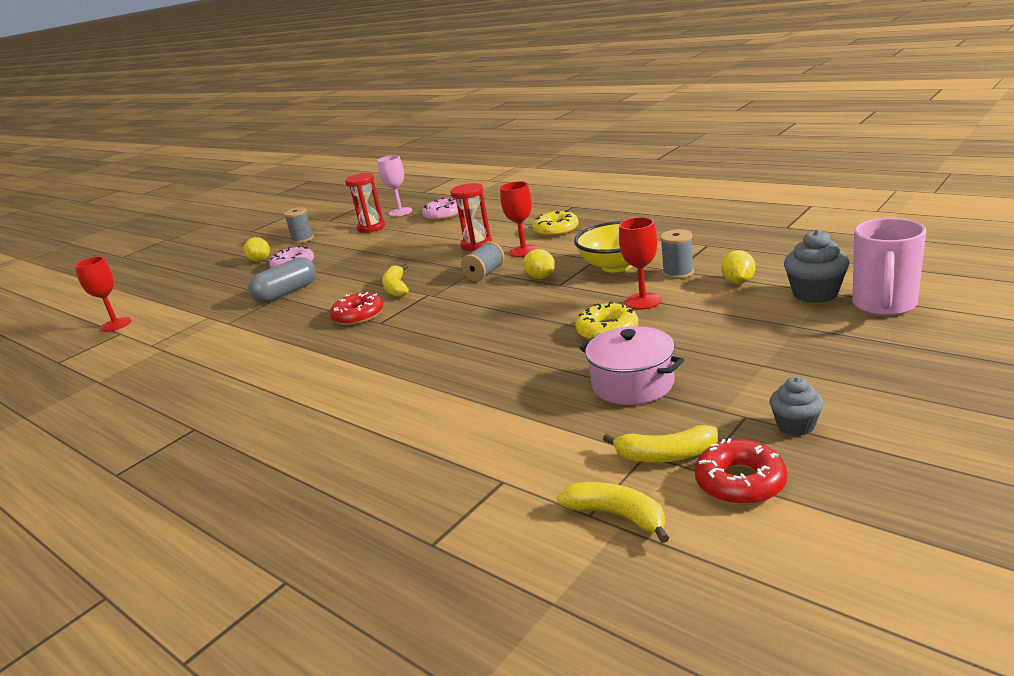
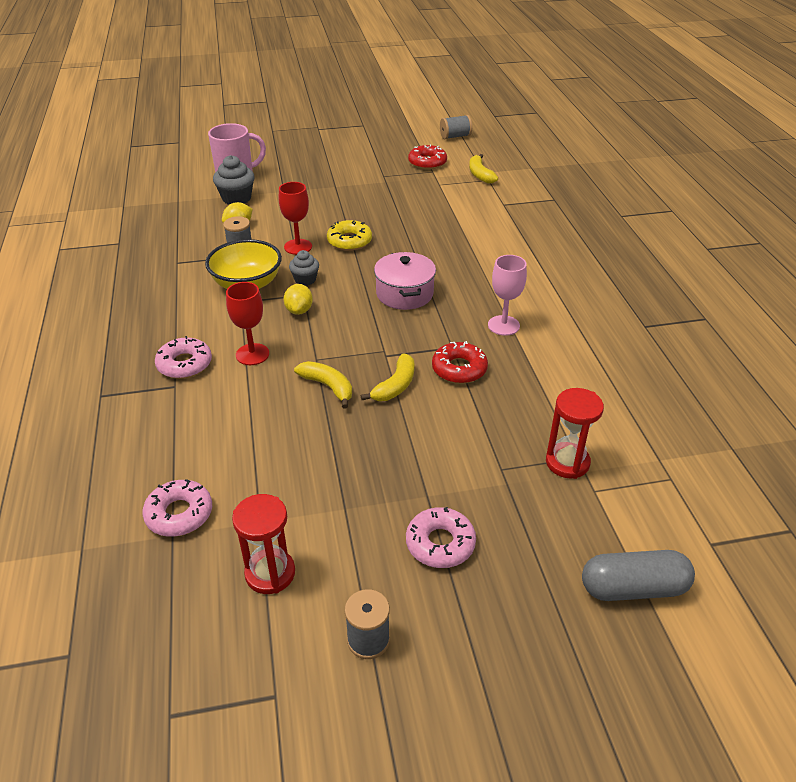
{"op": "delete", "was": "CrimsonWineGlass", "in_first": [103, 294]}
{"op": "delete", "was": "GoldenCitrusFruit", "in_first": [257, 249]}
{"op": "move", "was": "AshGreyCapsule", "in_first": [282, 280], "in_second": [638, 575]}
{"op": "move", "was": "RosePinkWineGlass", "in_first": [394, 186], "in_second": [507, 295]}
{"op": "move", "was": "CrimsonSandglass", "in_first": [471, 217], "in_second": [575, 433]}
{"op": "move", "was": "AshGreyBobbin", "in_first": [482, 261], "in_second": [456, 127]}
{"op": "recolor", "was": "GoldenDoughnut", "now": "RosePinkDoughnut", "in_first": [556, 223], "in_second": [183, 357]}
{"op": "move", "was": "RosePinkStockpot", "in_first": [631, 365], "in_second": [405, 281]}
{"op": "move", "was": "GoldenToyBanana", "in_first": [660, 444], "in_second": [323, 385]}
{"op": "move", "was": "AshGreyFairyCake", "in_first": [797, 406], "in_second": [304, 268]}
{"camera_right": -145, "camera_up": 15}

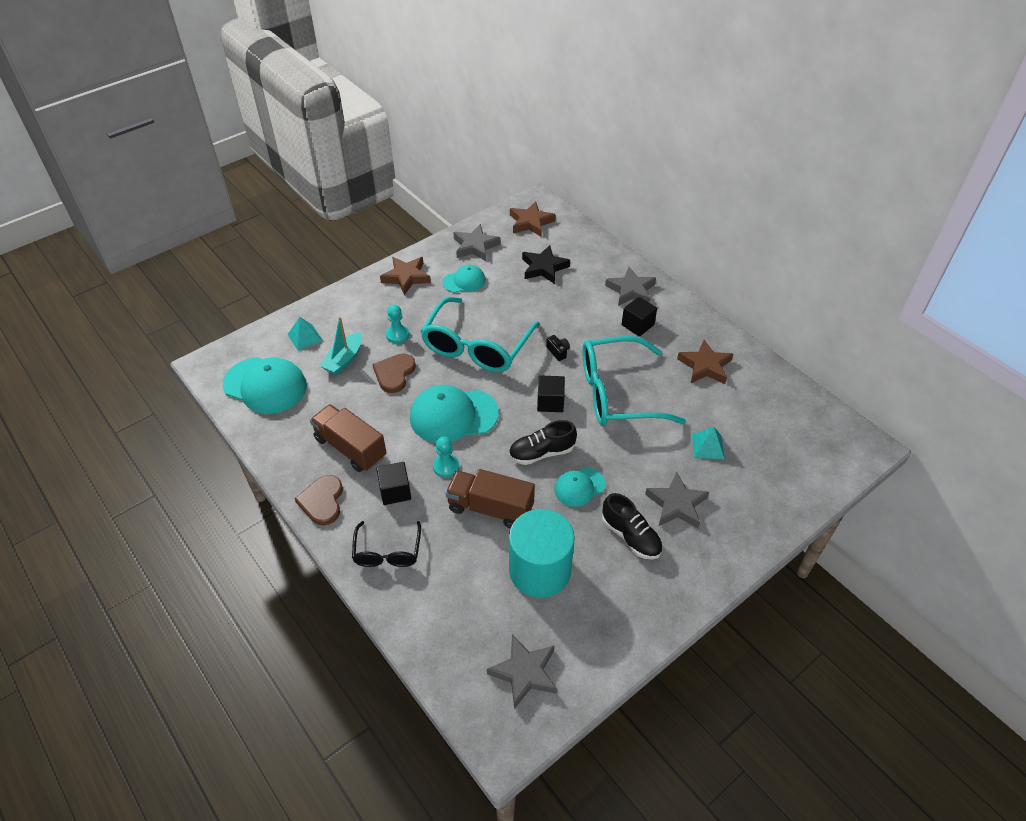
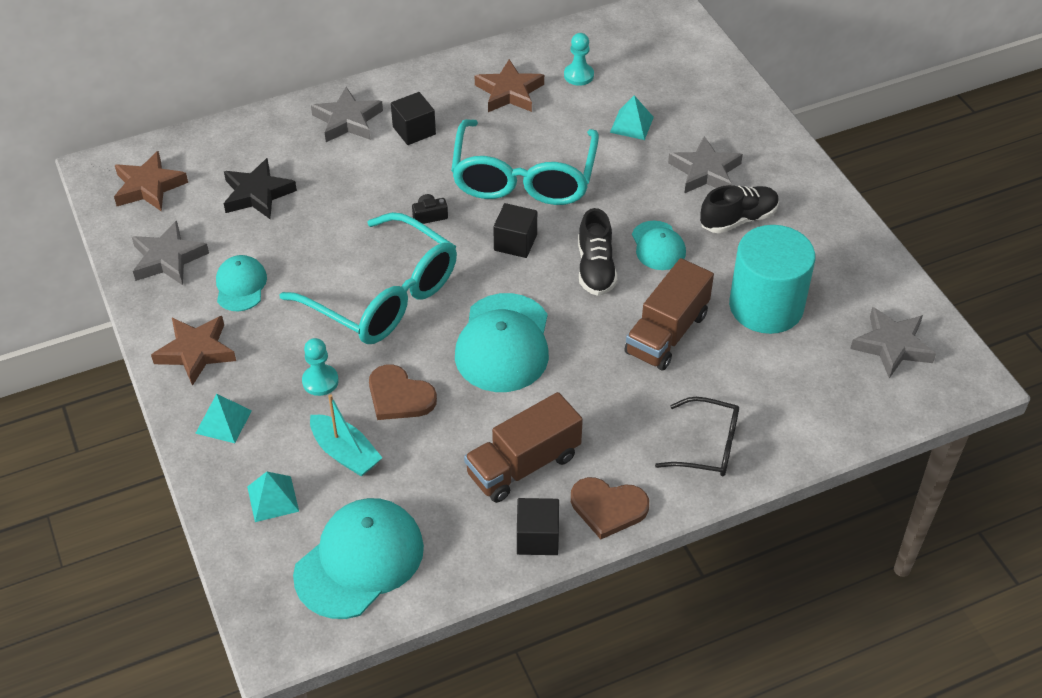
{"op": "move", "was": "BlackSolidCube", "in_first": [393, 483], "in_second": [538, 526]}
{"op": "move", "was": "TurquoiseChessPawn", "in_first": [446, 457], "in_second": [579, 59]}
{"op": "insert", "now": "TurquoisePyramidShape", "in_second": [223, 418]}
{"camera_right": -75, "camera_up": 0}

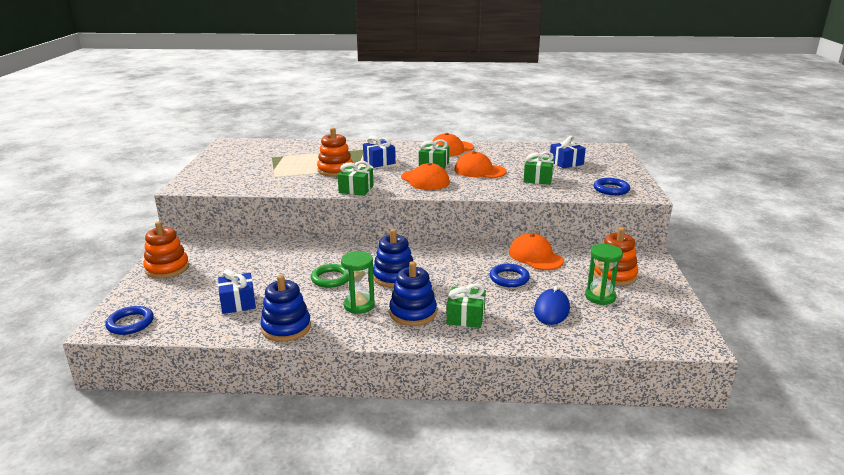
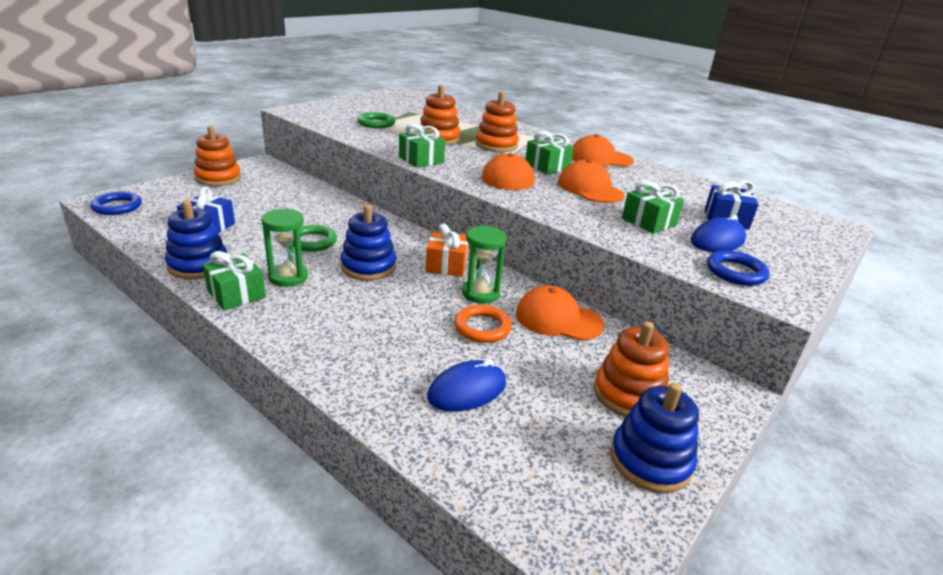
{"op": "replace", "was": "BluePresent", "now": "OrangeRingStacker", "in_first": [379, 152], "in_second": [497, 121]}
{"op": "move", "was": "BlueRingStacker", "in_first": [413, 293], "in_second": [654, 437]}
{"op": "move", "was": "GreenPresent", "in_first": [466, 306], "in_second": [234, 281]}
{"op": "recolor", "was": "BlueTorus", "now": "OrangeTorus", "in_first": [510, 275], "in_second": [483, 324]}
{"op": "rotate", "was": "OrangeBaseballCap", "in_first": [536, 251], "in_second": [560, 313], "clockwise": -75}
{"op": "move", "was": "GreenSandglass", "in_first": [604, 274], "in_second": [484, 264]}
{"op": "insert", "now": "GreenTorus", "in_second": [376, 120]}
{"op": "insert", "now": "OrangePresent", "in_second": [447, 250]}
{"op": "insert", "now": "BlueComputerMouse", "in_second": [718, 233]}
{"camera_right": 35, "camera_up": 5}

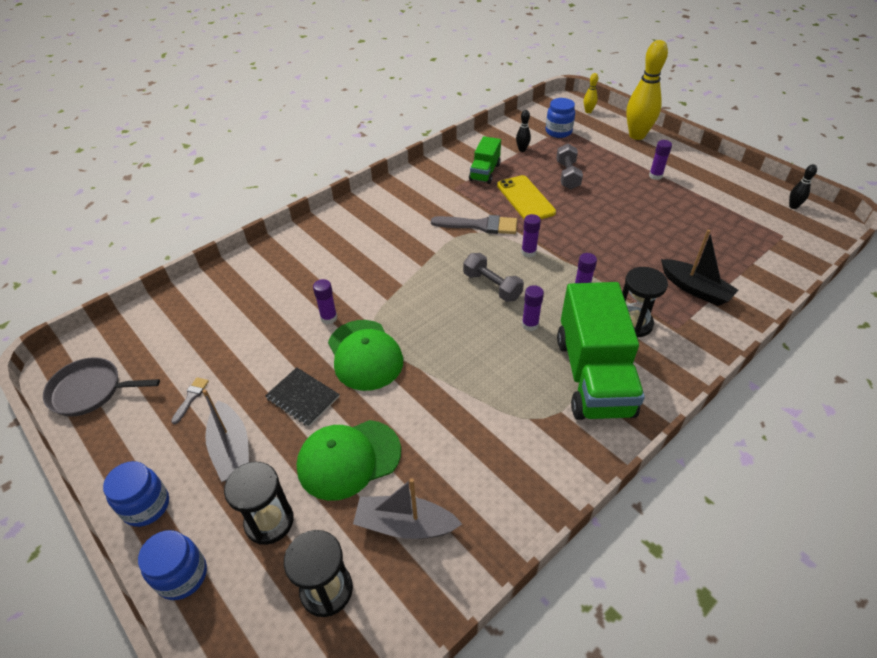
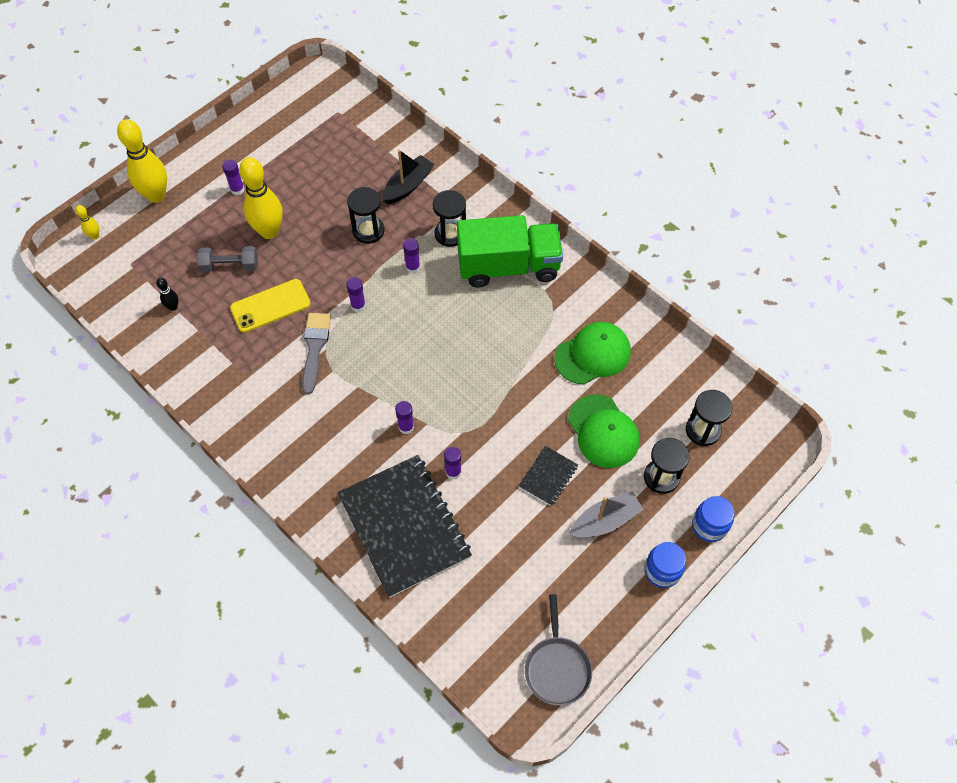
{"op": "delete", "was": "AshGreyPaintBrush", "in_first": [190, 400]}
{"op": "move", "was": "GreenBaseballCap", "in_first": [365, 355], "in_second": [592, 353]}
{"op": "delete", "was": "AshGreyBoat", "in_first": [407, 508]}
{"op": "delete", "was": "AshGreyDumbbell", "in_first": [493, 277]}
{"op": "delete", "was": "GreenTruck", "in_first": [485, 160]}
{"op": "move", "was": "RoyalPurpleGlueStick", "in_first": [533, 308], "in_second": [404, 417]}
{"op": "delete", "was": "BluePreserveJar", "in_first": [560, 118]}
{"op": "delete", "was": "BlackSkittle", "in_first": [803, 186]}
{"op": "insert", "now": "GoldenSkittle", "in_second": [261, 198]}
{"op": "insert", "now": "BlackNotebook", "in_second": [405, 526]}
{"op": "insert", "now": "BlackSandglass", "in_second": [365, 215]}
{"camera_right": -95, "camera_up": 15}

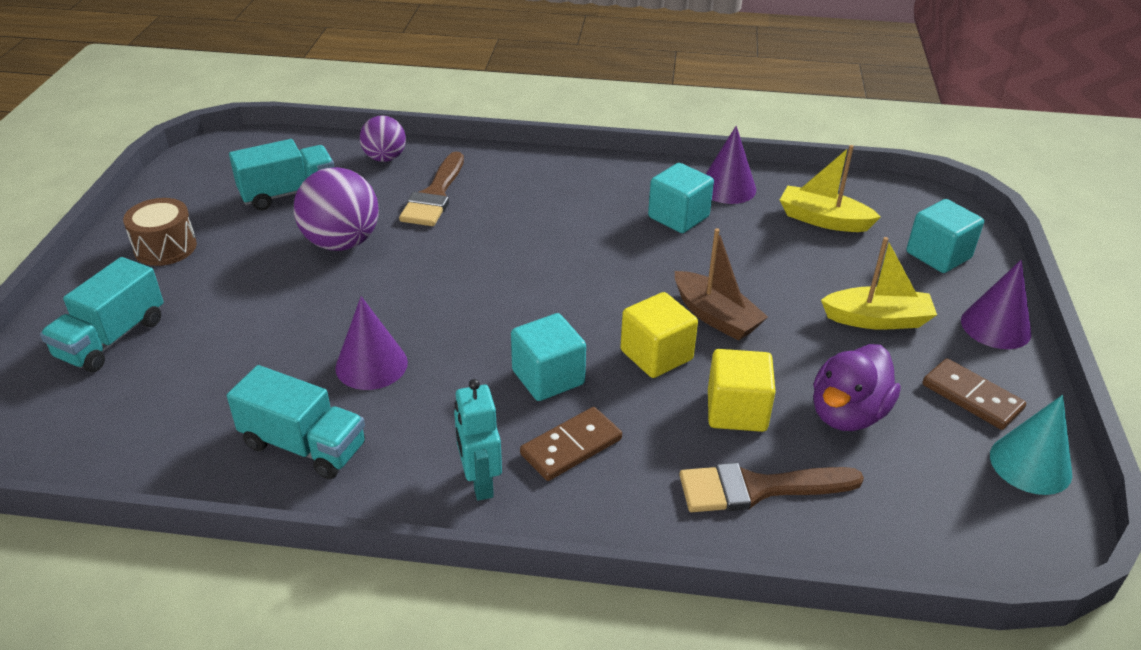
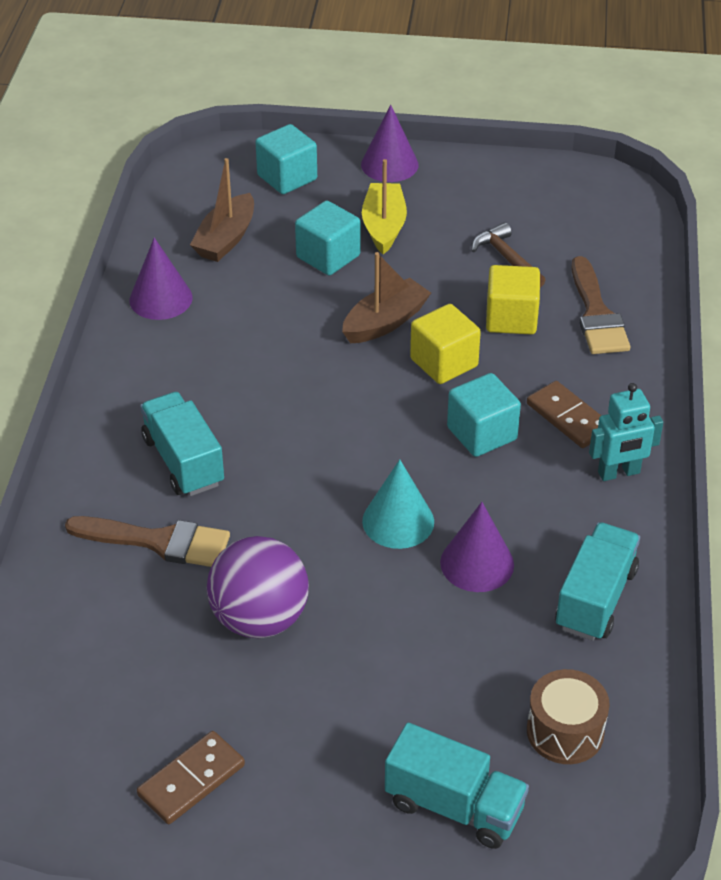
{"op": "move", "was": "DarkBrownSnareDrum", "in_first": [160, 232], "in_second": [568, 716]}
{"op": "move", "was": "TurquoiseTruck", "in_first": [281, 175], "in_second": [182, 444]}
{"op": "delete", "was": "RoyalPurpleBall", "in_first": [383, 139]}
{"op": "move", "was": "TurquoiseSolidCube", "in_first": [681, 198], "in_second": [327, 238]}
{"op": "recolor", "was": "GoldenBoat", "now": "DarkBrownBoat", "in_first": [830, 188], "in_second": [222, 210]}
{"op": "replace", "was": "RoyalPurpleDuck", "now": "DarkBrownCarpenter'sHammer", "in_first": [856, 387], "in_second": [508, 255]}
{"op": "move", "was": "DarkBrownDominoPiece", "in_first": [974, 394], "in_second": [191, 777]}
{"op": "move", "was": "TurquoiseSolidCone", "in_first": [1031, 445], "in_second": [398, 504]}
{"camera_right": -90, "camera_up": 5}

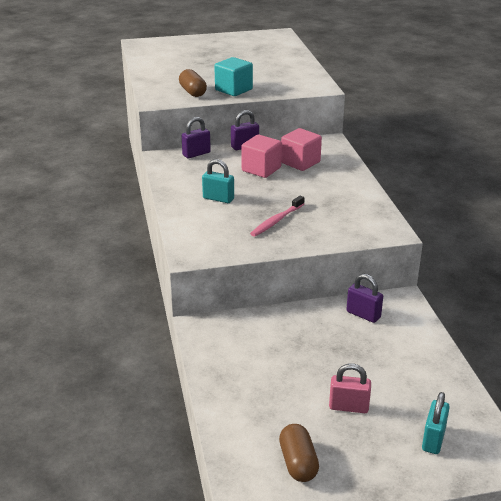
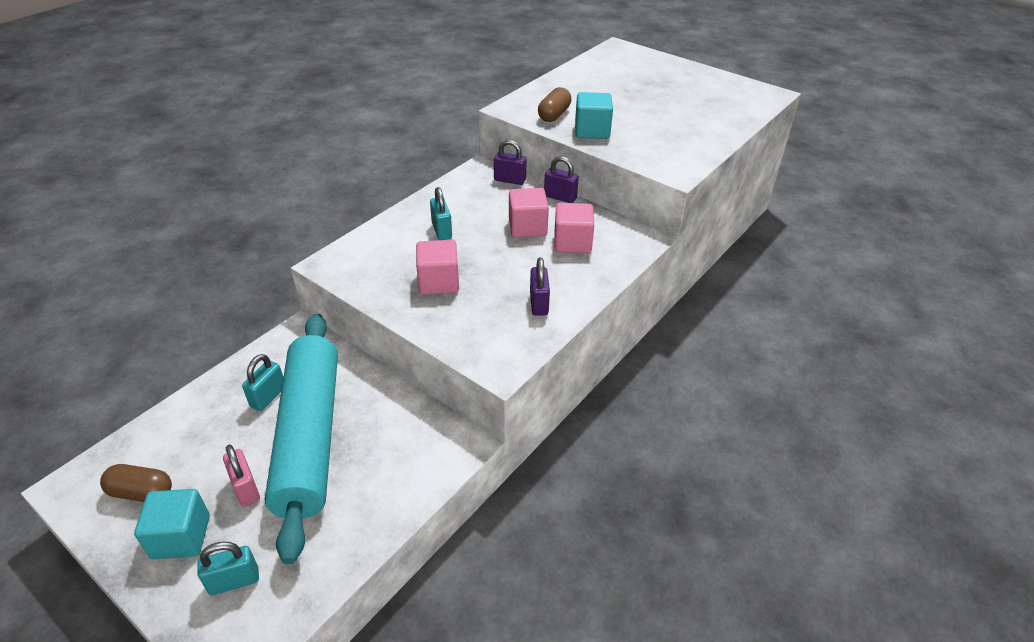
{"op": "replace", "was": "RosePinkToothbrush", "now": "RosePinkSolidCube", "in_first": [277, 216], "in_second": [437, 267]}
{"op": "rotate", "was": "DarkBrownCapsule", "in_first": [299, 453], "in_second": [136, 483], "clockwise": 60}
{"op": "move", "was": "RoyalPurpleSmallLock", "in_first": [364, 298], "in_second": [540, 286]}
{"op": "insert", "now": "TurquoiseSolidCube", "in_second": [172, 524]}
{"op": "insert", "now": "TurquoiseSmallLock", "in_second": [262, 382]}
{"op": "insert", "now": "TurquoiseRollingPin", "in_second": [301, 439]}
{"camera_right": 50, "camera_up": 10}

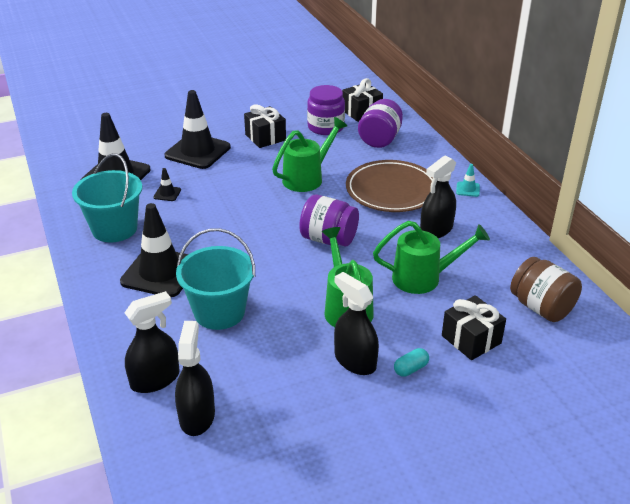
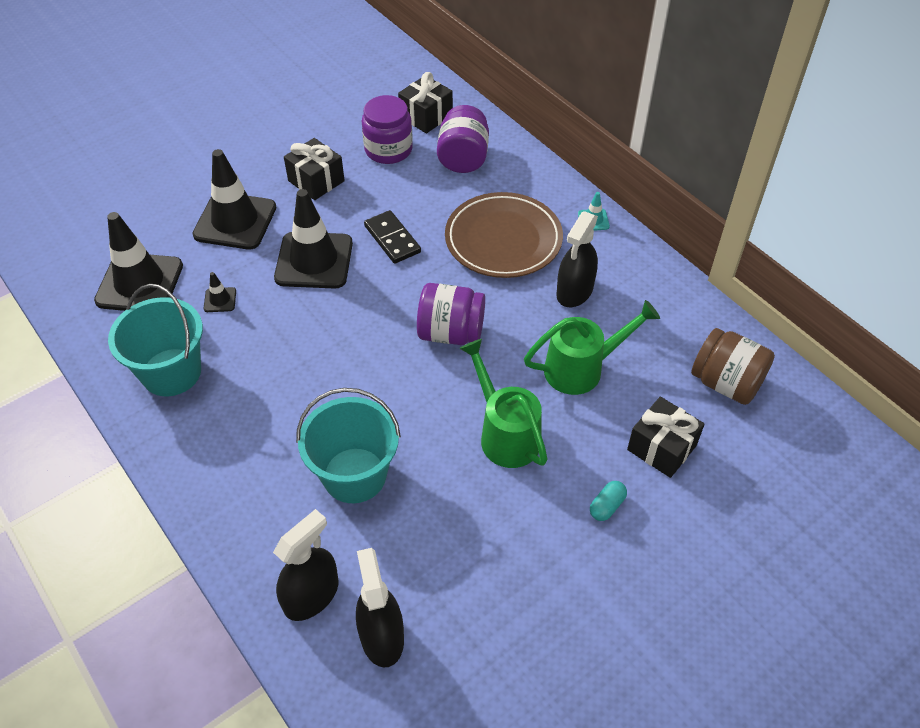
{"op": "move", "was": "BlackTrafficCone", "in_first": [154, 250], "in_second": [313, 239]}
{"op": "replace", "was": "GreenWateringCan", "now": "BlackDominoPiece", "in_first": [309, 154], "in_second": [392, 237]}
{"op": "delete", "was": "BlackSprayCleaner", "in_first": [356, 323]}
{"camera_right": -15, "camera_up": 15}

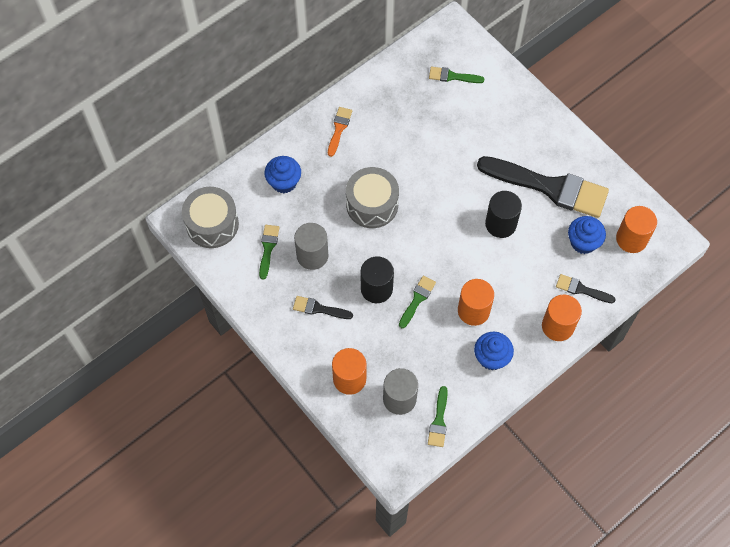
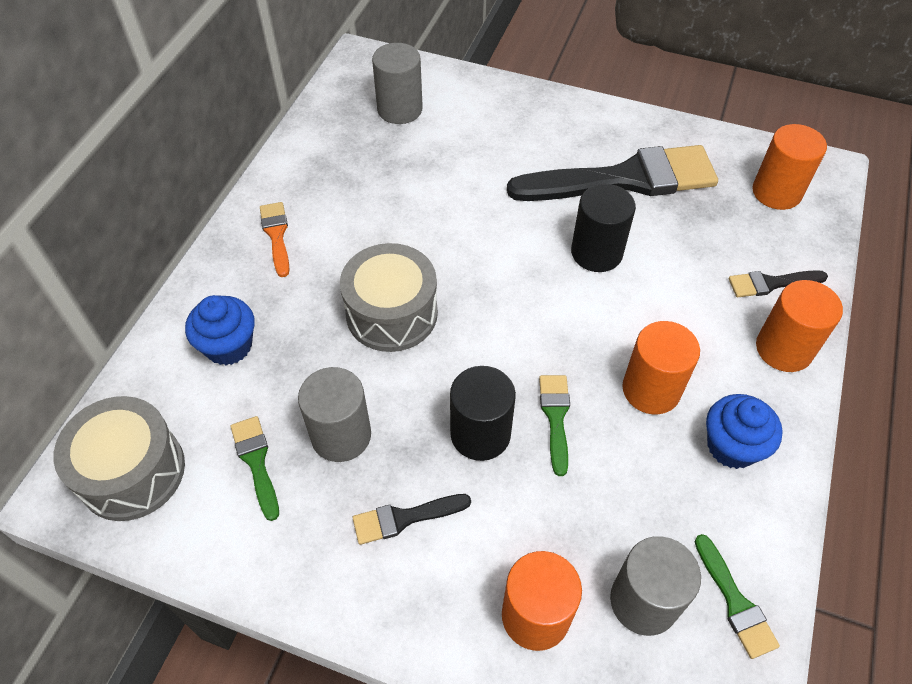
{"op": "replace", "was": "GreenPaintBrush", "now": "AshGreyCylinder", "in_first": [456, 75], "in_second": [397, 83]}
{"op": "delete", "was": "BlueFairyCake", "in_first": [587, 235]}
{"camera_right": -30, "camera_up": -10}

